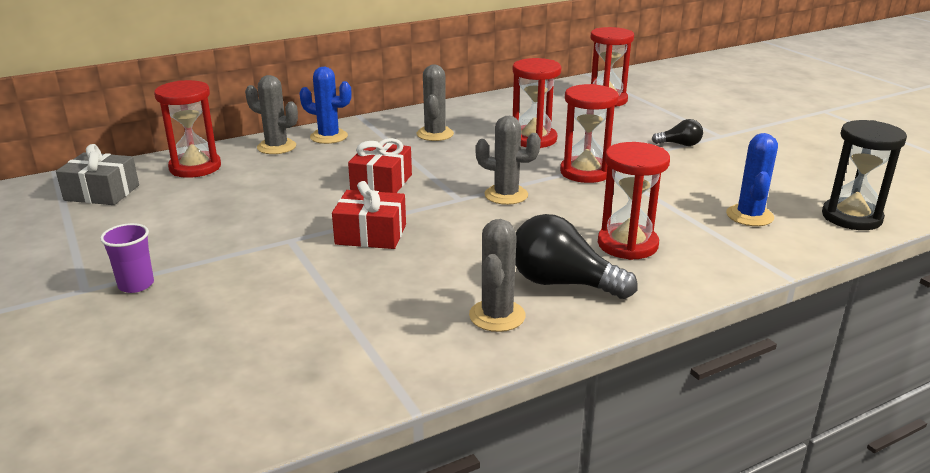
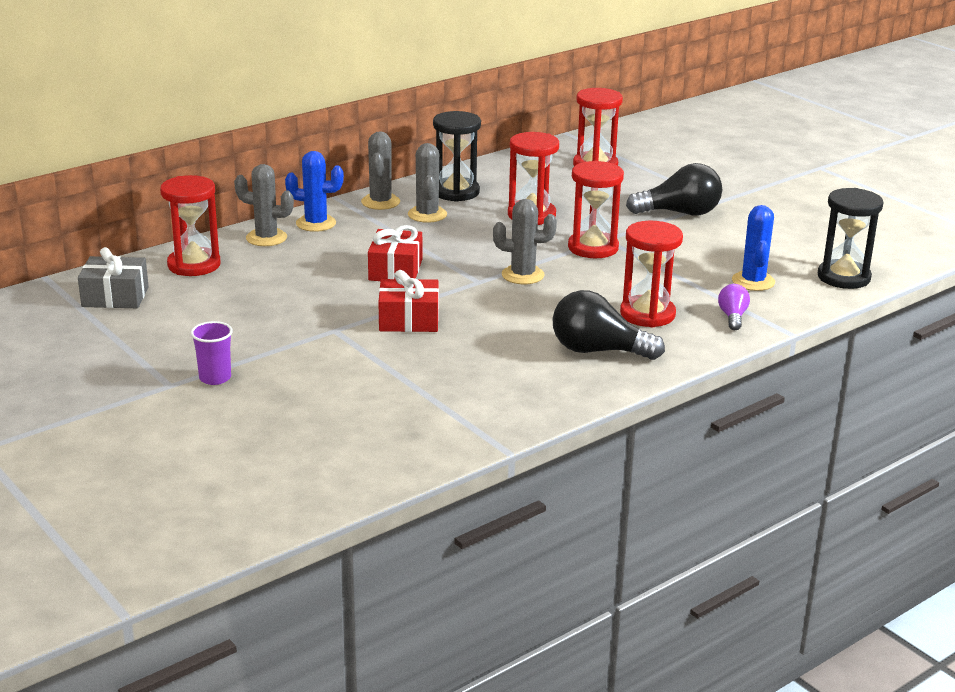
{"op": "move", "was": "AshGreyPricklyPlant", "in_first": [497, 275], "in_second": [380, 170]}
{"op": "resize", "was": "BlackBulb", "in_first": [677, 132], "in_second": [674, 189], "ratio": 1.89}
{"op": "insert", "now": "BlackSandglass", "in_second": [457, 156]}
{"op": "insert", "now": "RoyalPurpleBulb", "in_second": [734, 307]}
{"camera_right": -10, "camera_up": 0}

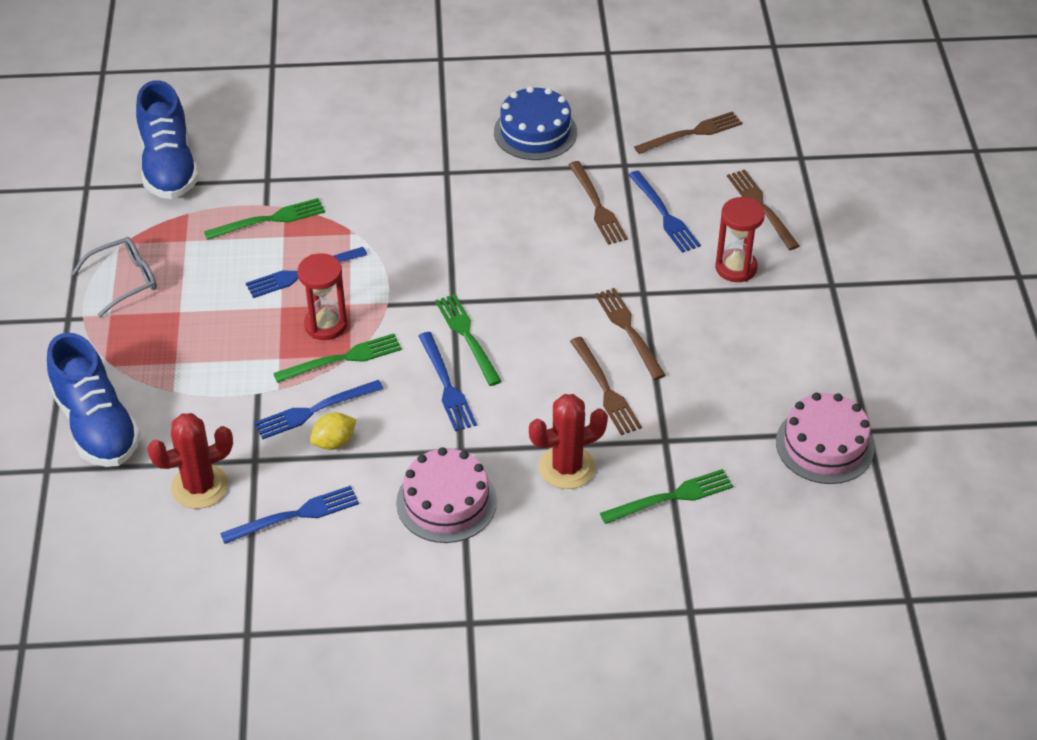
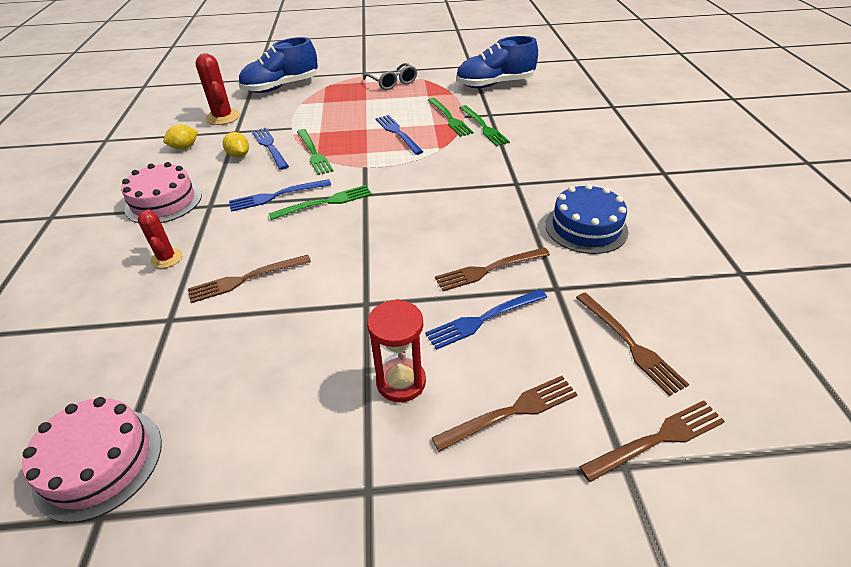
{"op": "replace", "was": "BlueFork", "now": "GoldenCitrusFruit", "in_first": [289, 514], "in_second": [180, 136]}
{"op": "delete", "was": "CrimsonSandglass", "in_first": [322, 296]}
{"op": "resize", "was": "CrimsonPricklyPlant", "in_first": [568, 441], "in_second": [160, 238], "ratio": 0.64}
{"op": "move", "was": "DarkBrownFork", "in_first": [630, 334], "in_second": [652, 441]}
{"op": "move", "was": "GreenFork", "in_first": [666, 496], "in_second": [485, 125]}
{"camera_right": 90, "camera_up": -5}

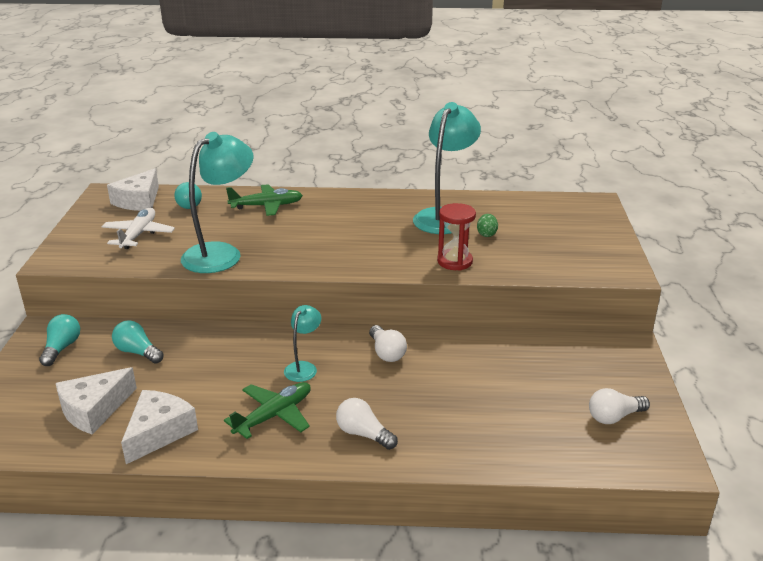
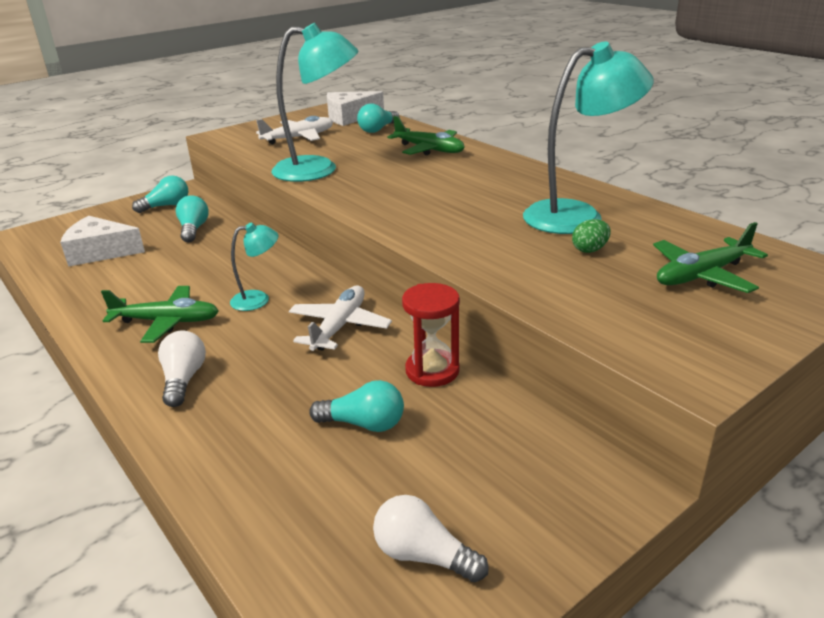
{"op": "delete", "was": "PureWhiteCheese", "in_first": [159, 427]}
{"op": "replace", "was": "PureWhiteBulb", "now": "PureWhitePlane", "in_first": [388, 343], "in_second": [340, 318]}
{"op": "move", "was": "CrimsonSandglass", "in_first": [456, 237], "in_second": [431, 335]}
{"op": "insert", "now": "TurquoiseBulb", "in_second": [356, 406]}
{"op": "insert", "now": "GreenPlane", "in_second": [710, 257]}
{"camera_right": 50, "camera_up": 0}

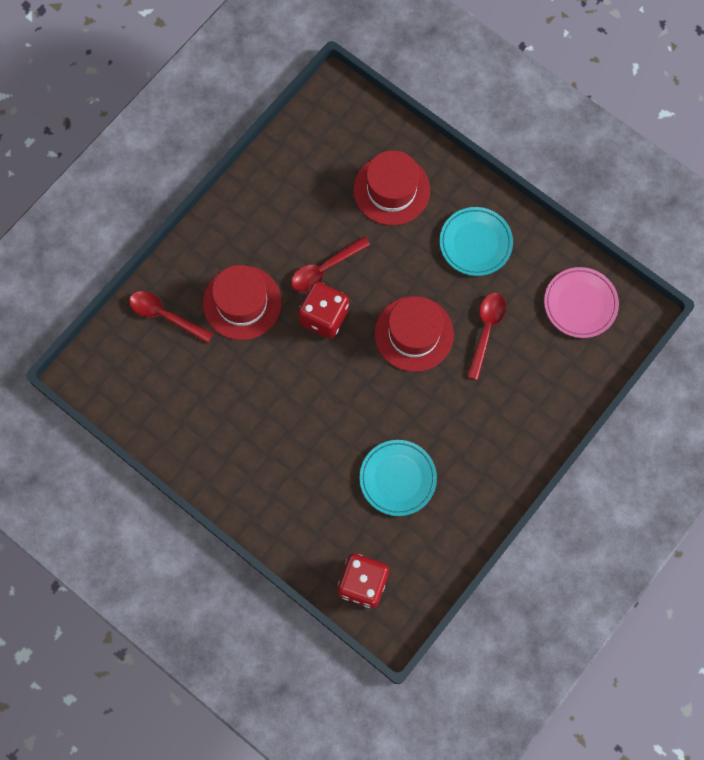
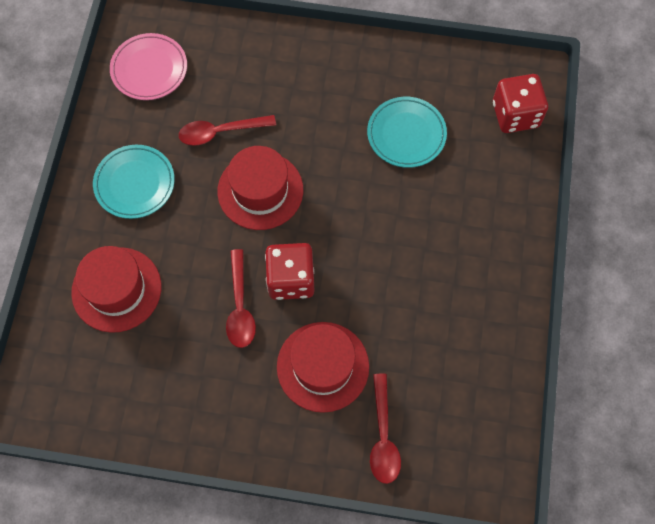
{"op": "rotate", "was": "CrimsonTeaspoon", "in_first": [330, 264], "in_second": [241, 298], "clockwise": 60}
{"camera_right": -120, "camera_up": -5}

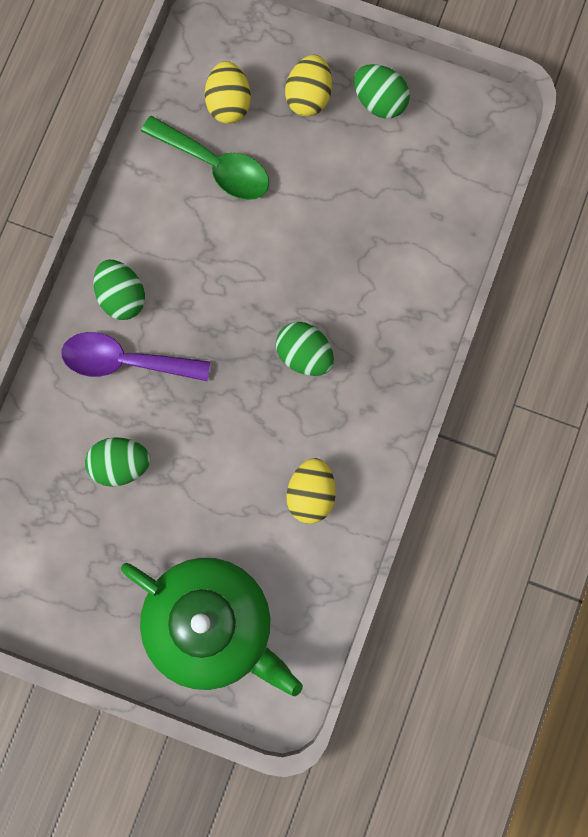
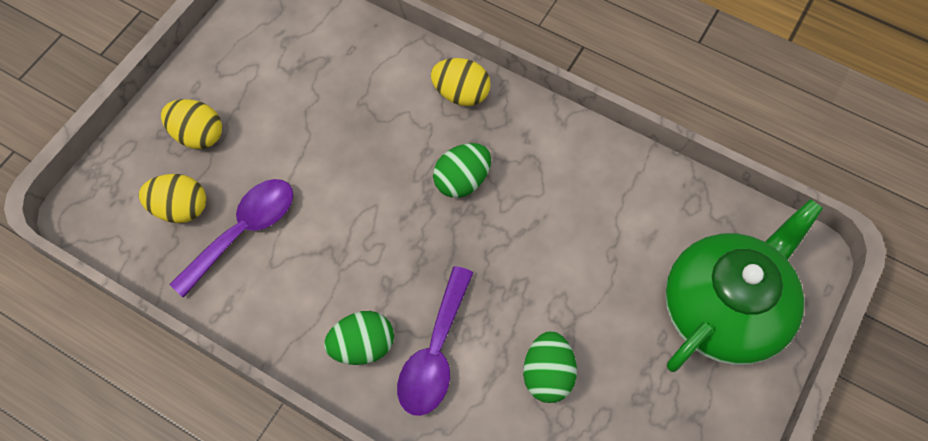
{"op": "recolor", "was": "GreenTeaspoon", "now": "RoyalPurpleTeaspoon", "in_first": [205, 158], "in_second": [231, 238]}
{"op": "move", "was": "GoldenEggShape", "in_first": [311, 491], "in_second": [461, 82]}
{"op": "delete", "was": "GreenEggShape", "in_first": [382, 91]}
{"camera_right": -80, "camera_up": -15}

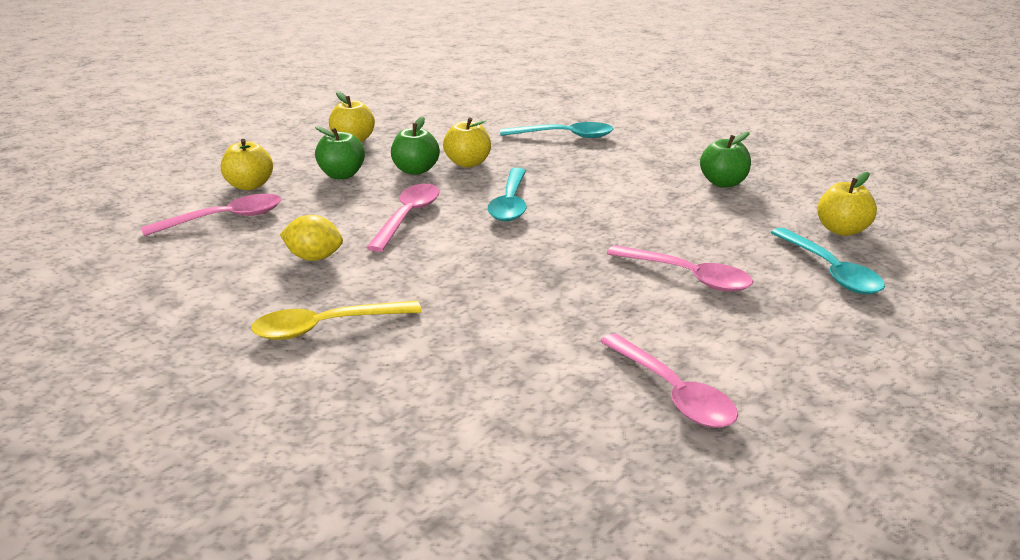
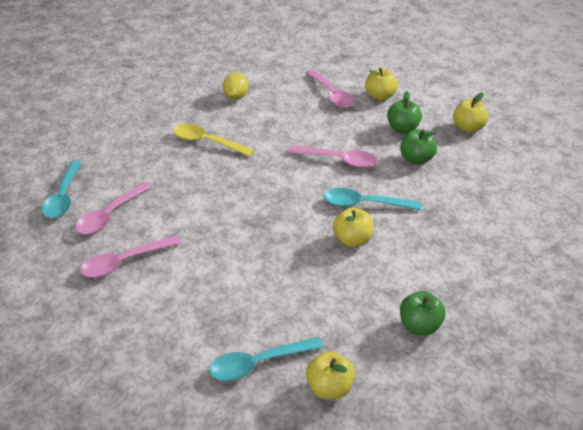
{"op": "rotate", "was": "GoldenTeaspoon", "in_first": [336, 320], "in_second": [214, 140], "clockwise": -45}
{"op": "move", "was": "GoldenCitrusFruit", "in_first": [311, 238], "in_second": [235, 86]}
{"op": "move", "was": "GoldenToyApple", "in_first": [467, 142], "in_second": [353, 227]}
{"op": "move", "was": "TurquoiseTeaspoon", "in_first": [557, 130], "in_second": [62, 189]}
{"op": "move", "was": "RosePinkTeaspoon", "in_first": [680, 268], "in_second": [113, 208]}
{"camera_right": 90, "camera_up": 10}

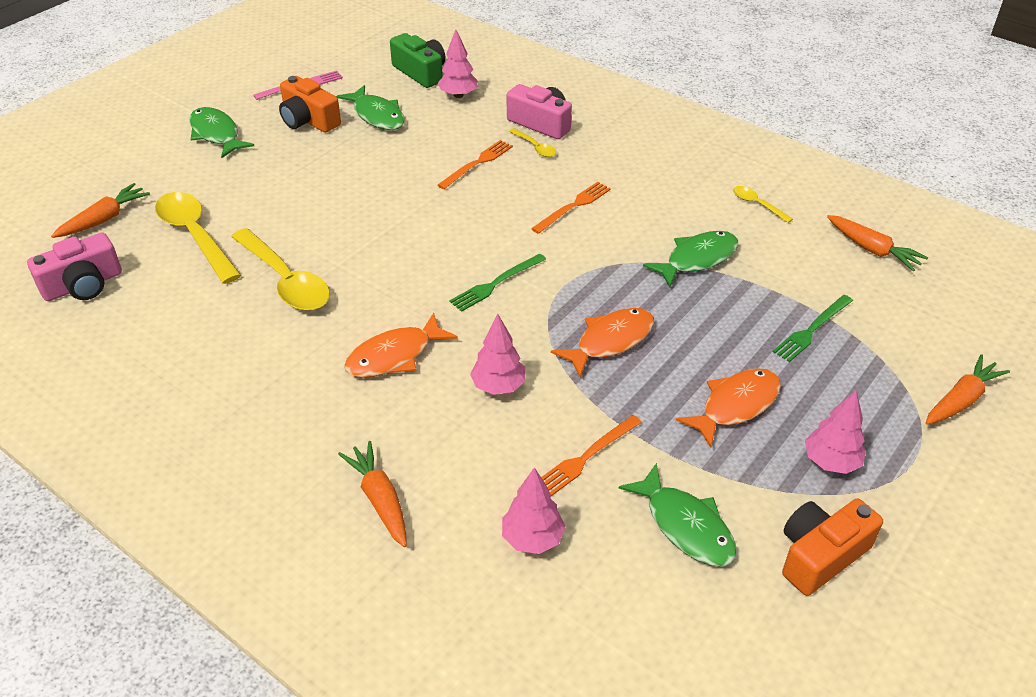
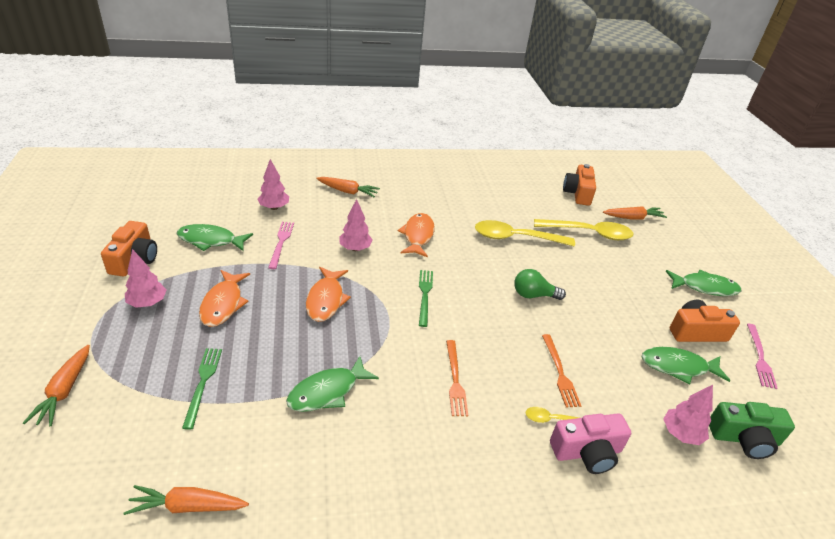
{"op": "recolor", "was": "RosePinkCamera", "now": "OrangeCamera", "in_first": [74, 267], "in_second": [579, 185]}
{"op": "rotate", "was": "OrangeToyCarrot", "in_first": [100, 210], "in_second": [635, 213], "clockwise": -90}
{"op": "recolor", "was": "OrangeFork", "now": "RosePinkFork", "in_first": [591, 455], "in_second": [281, 245]}
{"op": "rotate", "was": "GreenFish", "in_first": [690, 259], "in_second": [332, 384], "clockwise": 45}
{"op": "delete", "was": "GoldenTeaspoon", "in_first": [763, 204]}
{"op": "insert", "now": "GreenBulb", "in_second": [540, 284]}
{"camera_right": 130, "camera_up": -5}

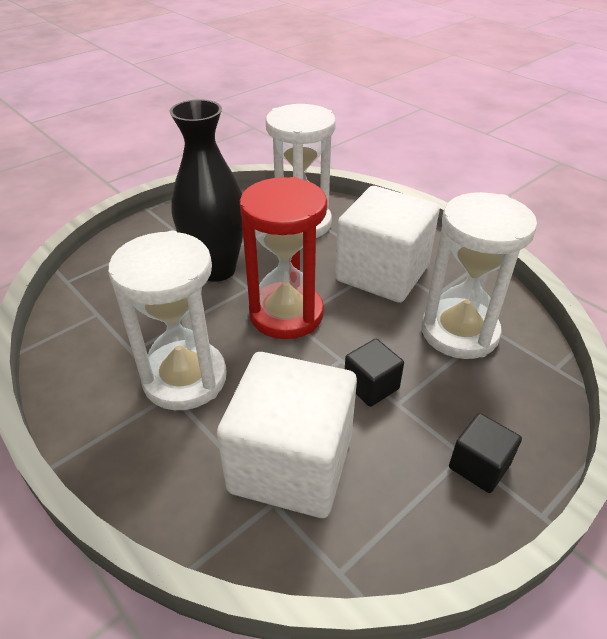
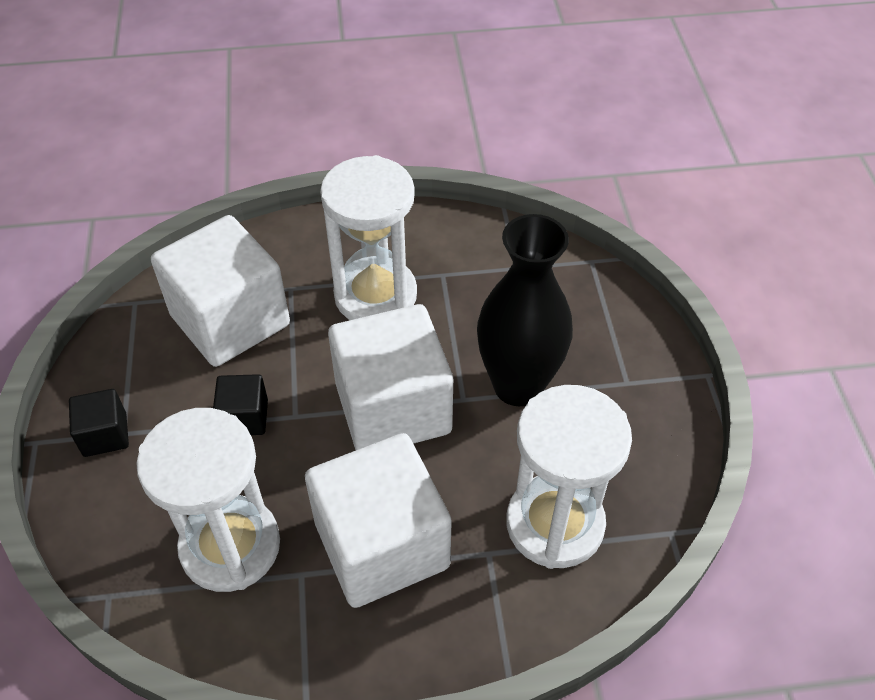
{"op": "replace", "was": "CrimsonSandglass", "now": "PureWhiteSolidCube", "in_first": [283, 258], "in_second": [390, 377]}
{"camera_right": 125, "camera_up": 10}

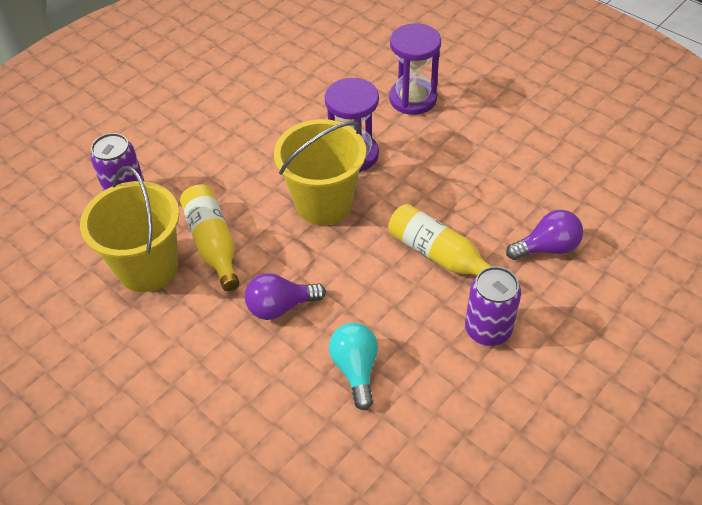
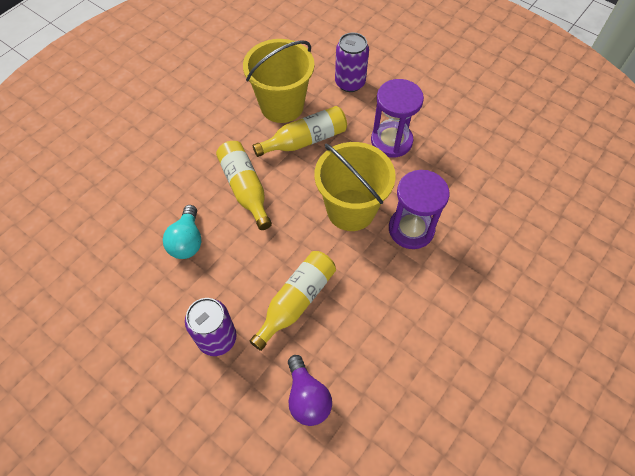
{"op": "replace", "was": "RoyalPurpleBulb", "now": "GoldenBottle", "in_first": [285, 296], "in_second": [244, 185]}
{"op": "rotate", "was": "TurquoiseBulb", "in_first": [353, 366], "in_second": [182, 232], "clockwise": 105}
{"op": "move", "was": "RoyalPurpleSandglass", "in_first": [415, 69], "in_second": [397, 118]}
{"camera_right": 85, "camera_up": 10}

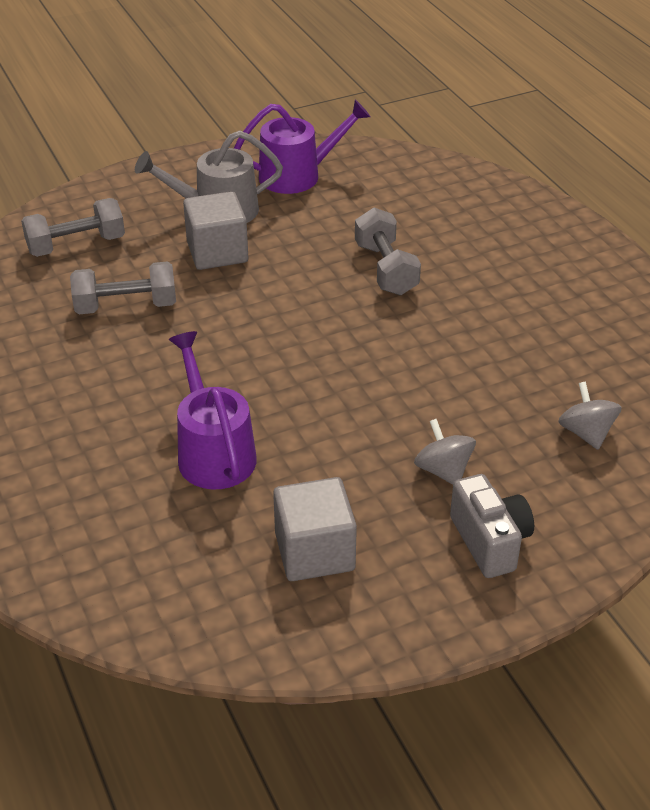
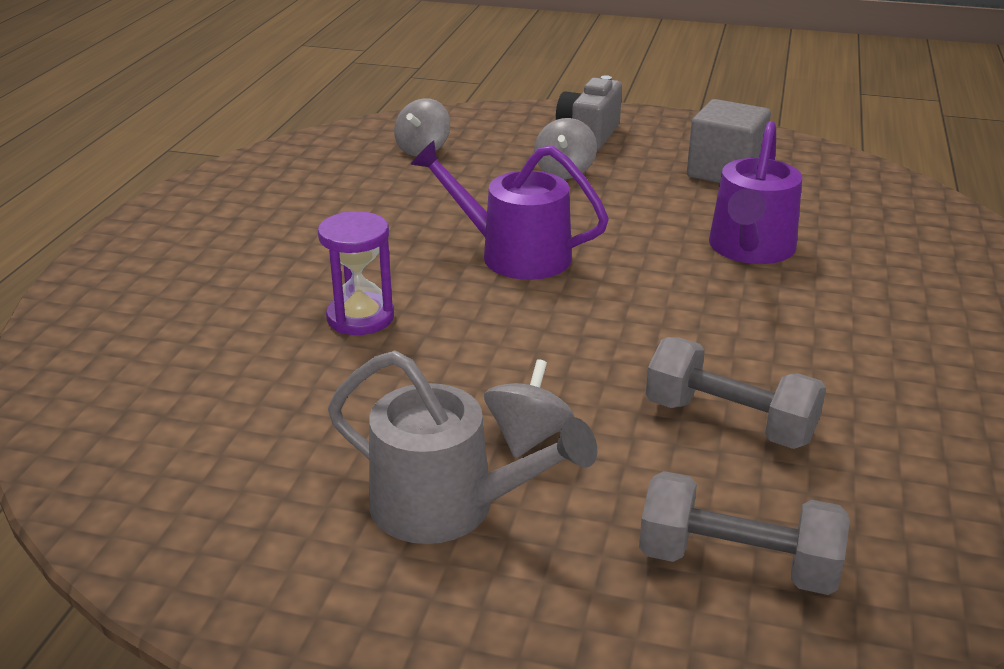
{"op": "replace", "was": "AshGreySolidCube", "now": "AshGreySpinningTop", "in_first": [215, 230], "in_second": [529, 408]}
{"op": "move", "was": "RoyalPurpleWateringCan", "in_first": [302, 147], "in_second": [509, 210]}
{"op": "replace", "was": "AshGreyDumbbell", "now": "RoyalPurpleSandglass", "in_first": [388, 251], "in_second": [356, 273]}
{"camera_right": -140, "camera_up": -10}

